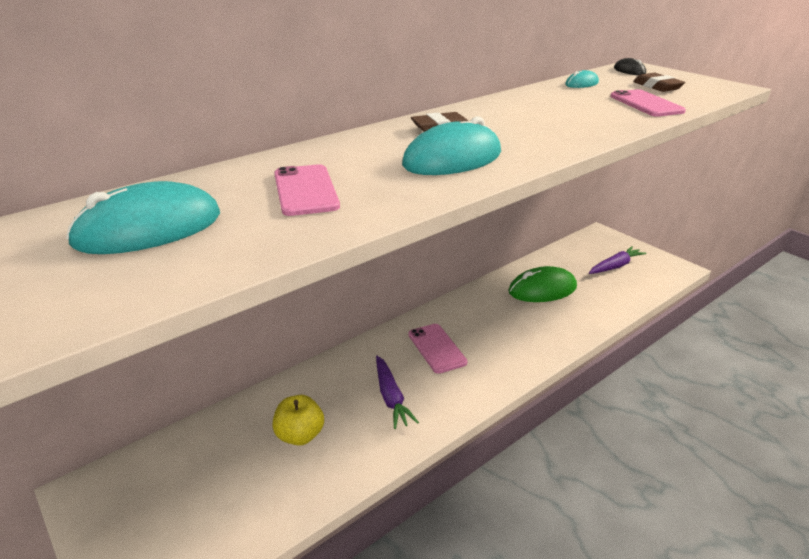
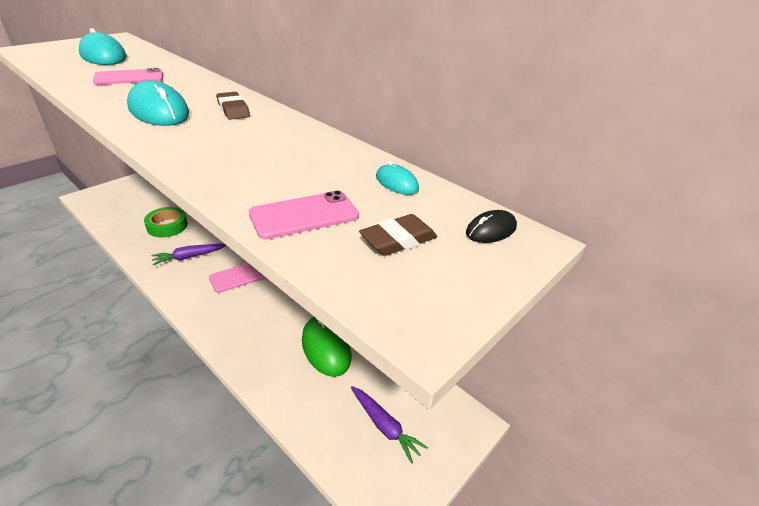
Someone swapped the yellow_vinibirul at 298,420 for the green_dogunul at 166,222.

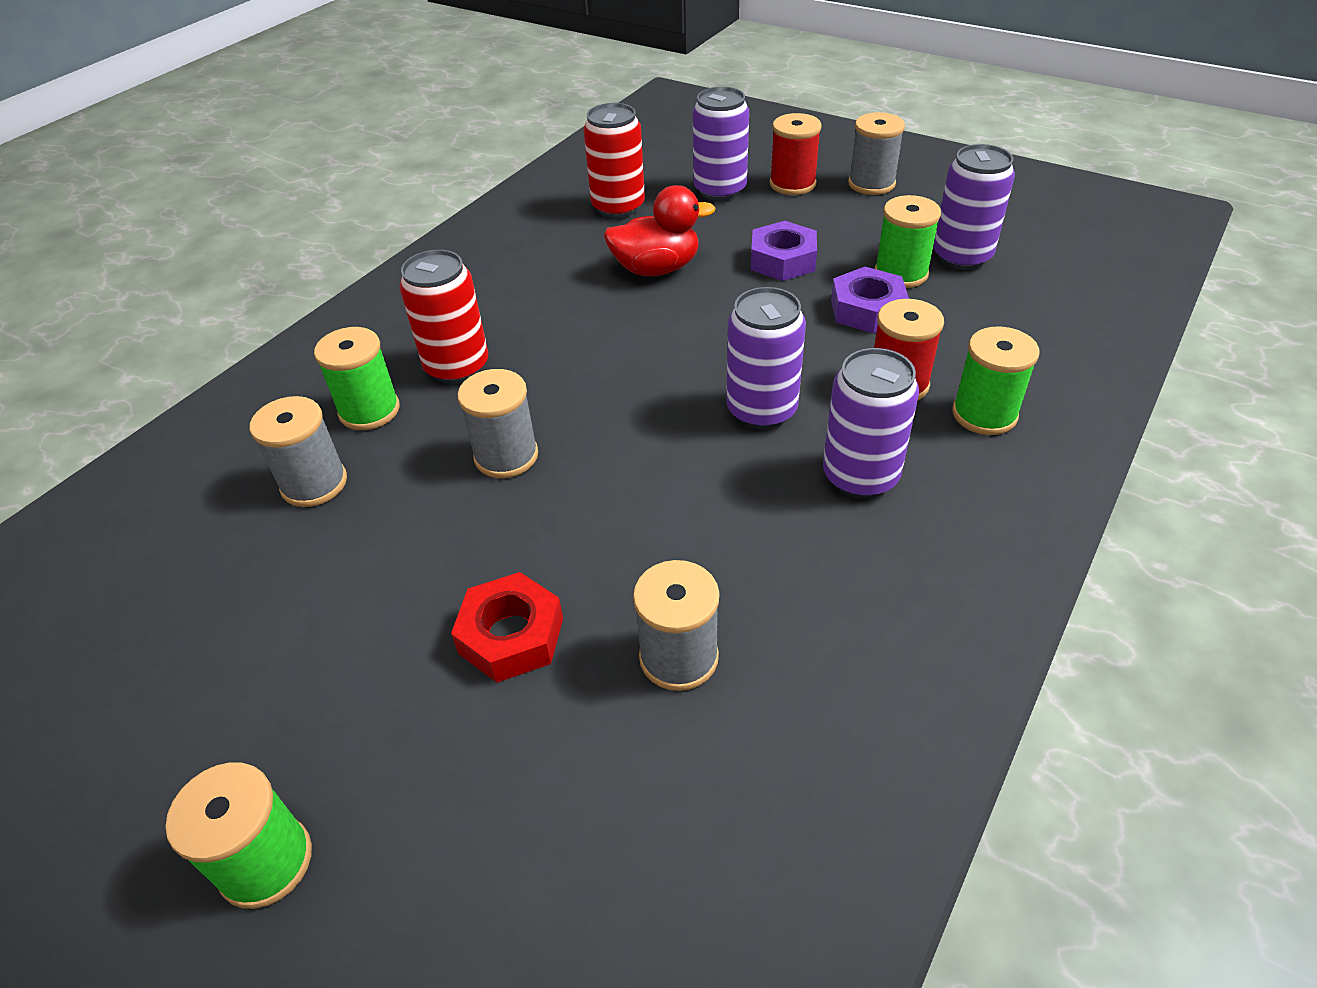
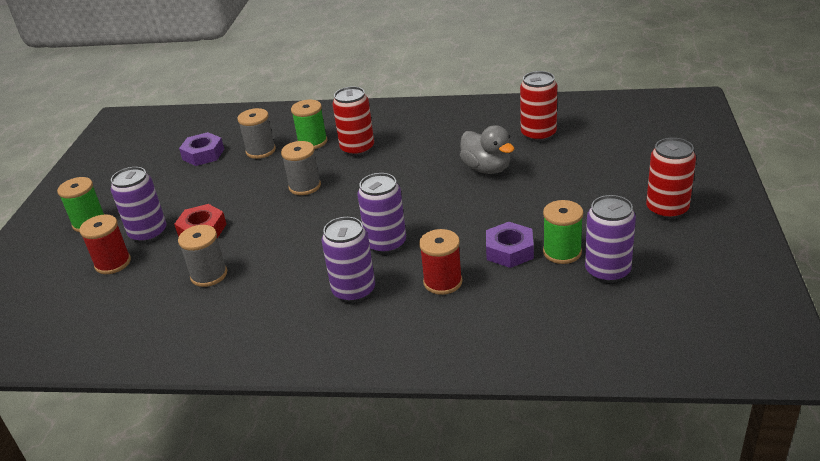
Someone carried the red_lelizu from 796,154 to 105,244.
Someone carried the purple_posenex from 721,144 to 139,205.
Someone carried the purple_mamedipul from 784,251 to 201,149.
Someone repainted the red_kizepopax at 659,230, which became the grey_kizepopax at 487,149.
Someone swapped the grey_lelizu at 876,153 for the red_posenex at 671,178.
Someone took away the green_lelizu at 995,381.

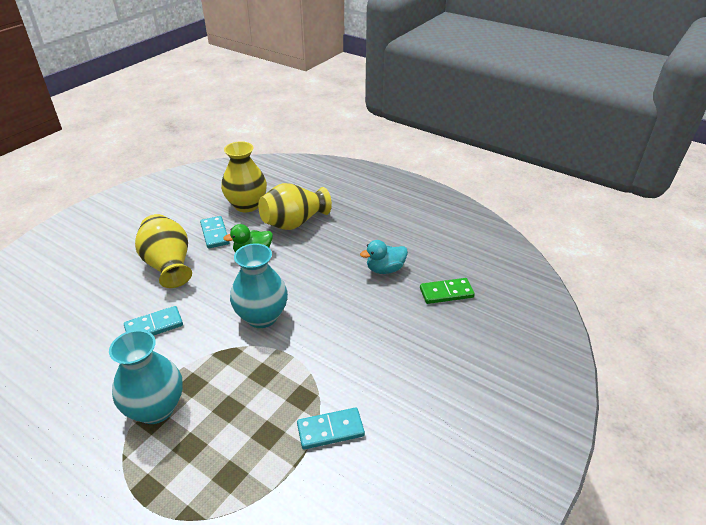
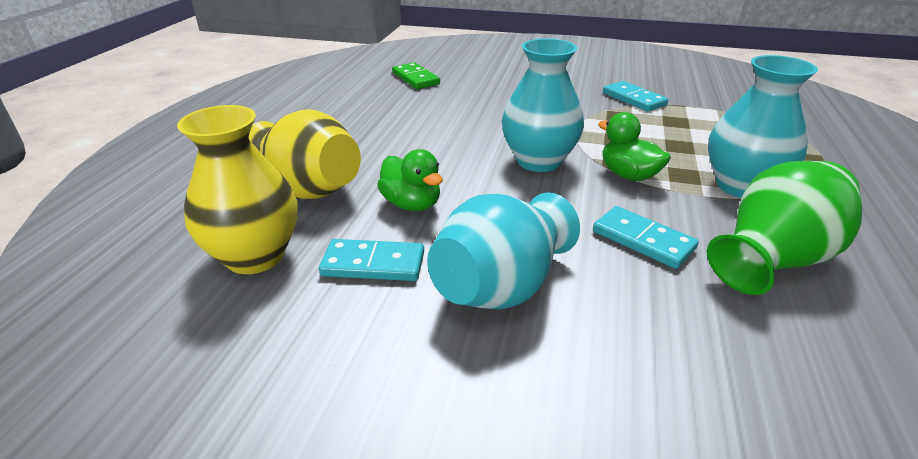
Someone rotated the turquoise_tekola at 215,232 by 45 degrees clockwise.
Someone repainted the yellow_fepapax at 163,251, which became the turquoise_fepapax at 503,250.
Someone put down the green_kizepopax at 634,146.
Someone put down the green_fepapax at 784,228.
Someone took away the turquoise_kizepopax at 384,257.

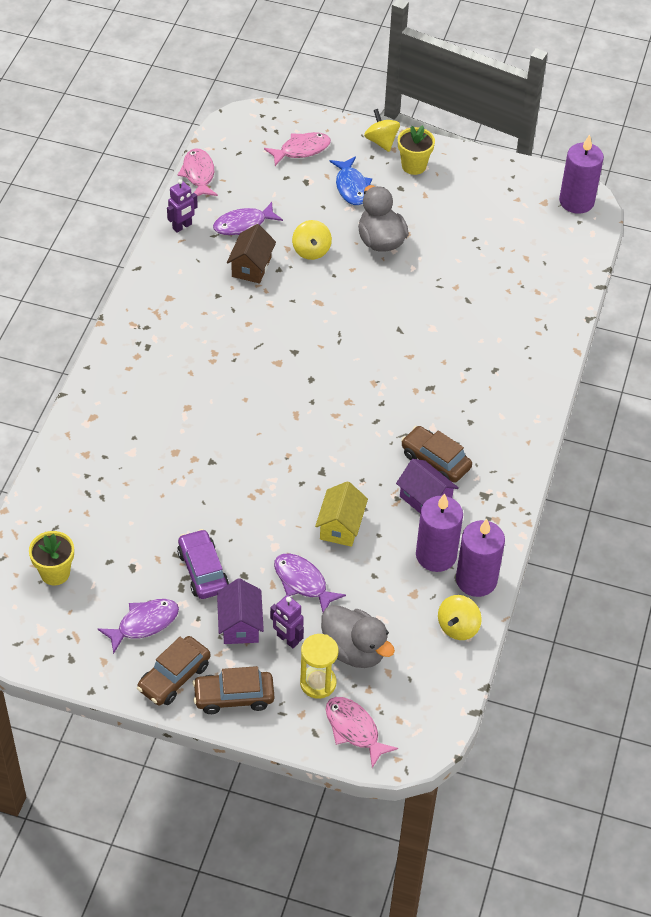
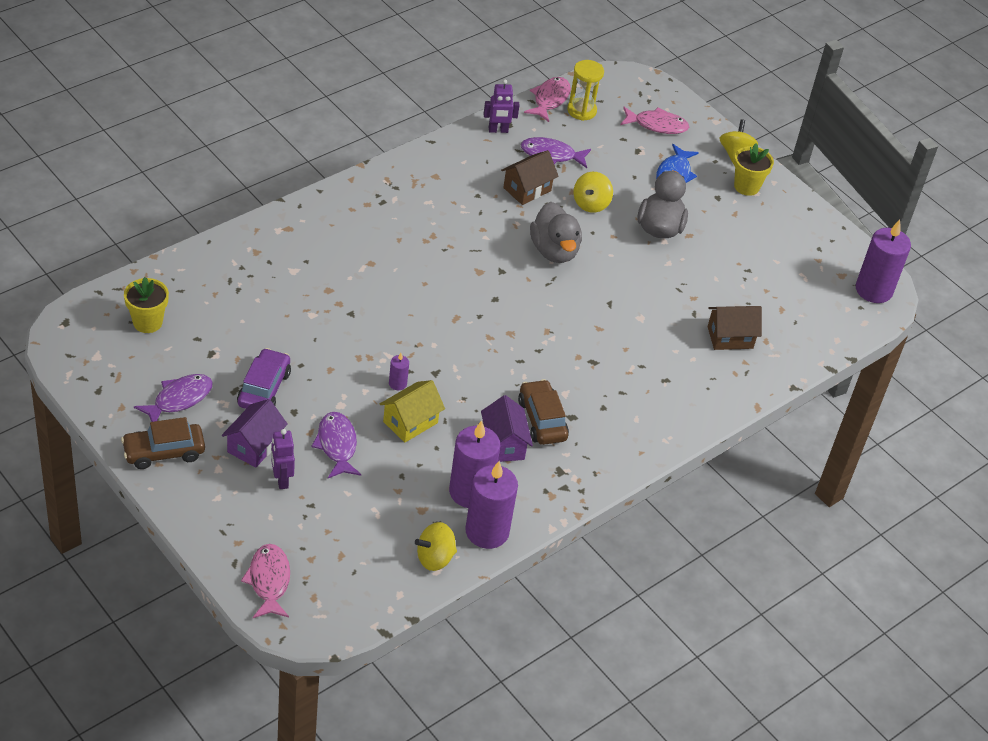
Someone rotated the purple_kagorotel at 138,626 by 45 degrees counterclockwise.
Someone put down the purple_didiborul at 399,371.
Someone carried the grey_kizepopax from 358,636 to 556,232.
Someone carried the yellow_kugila from 319,666 to 585,90.
Someone put down the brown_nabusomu at 735,328.
Someone took away the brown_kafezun at 233,690.

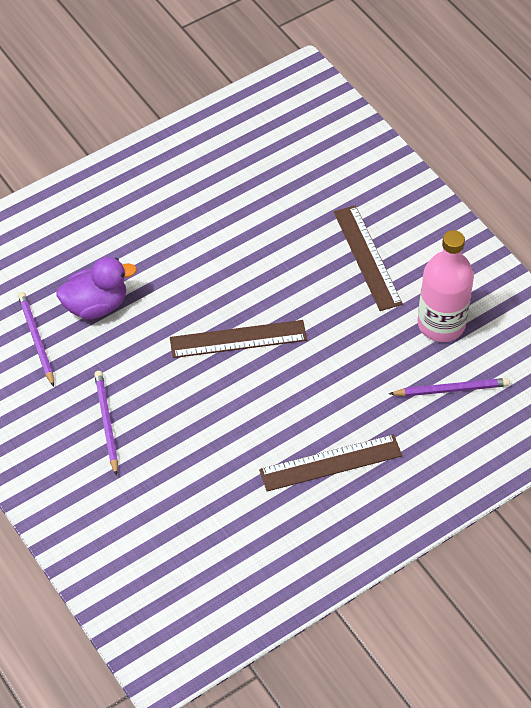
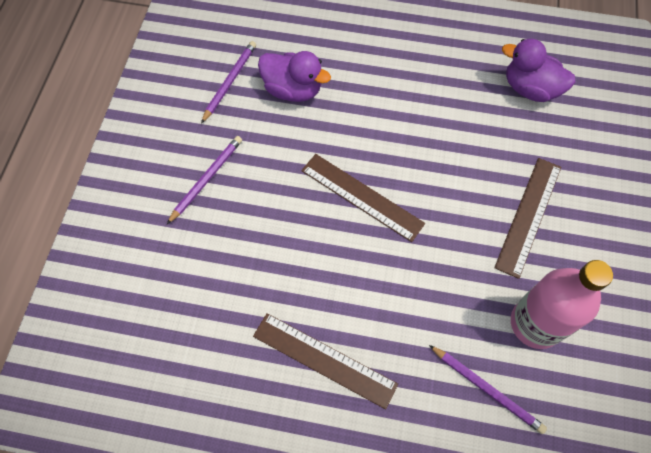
Someone put down the purple_kizepopax at 539,70.

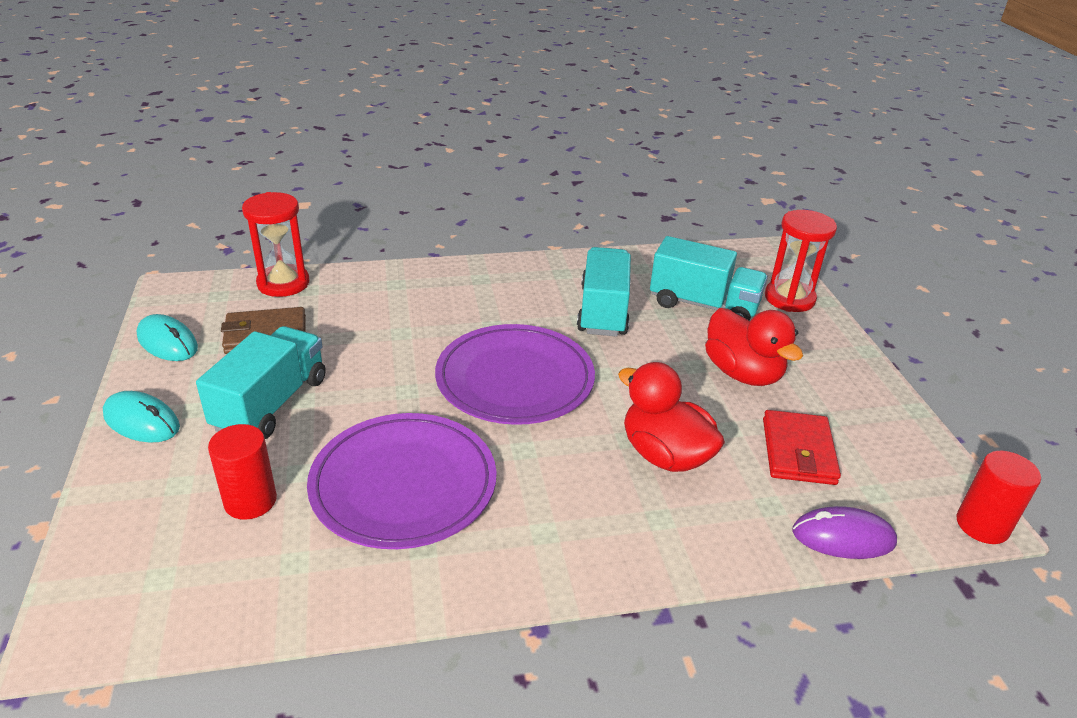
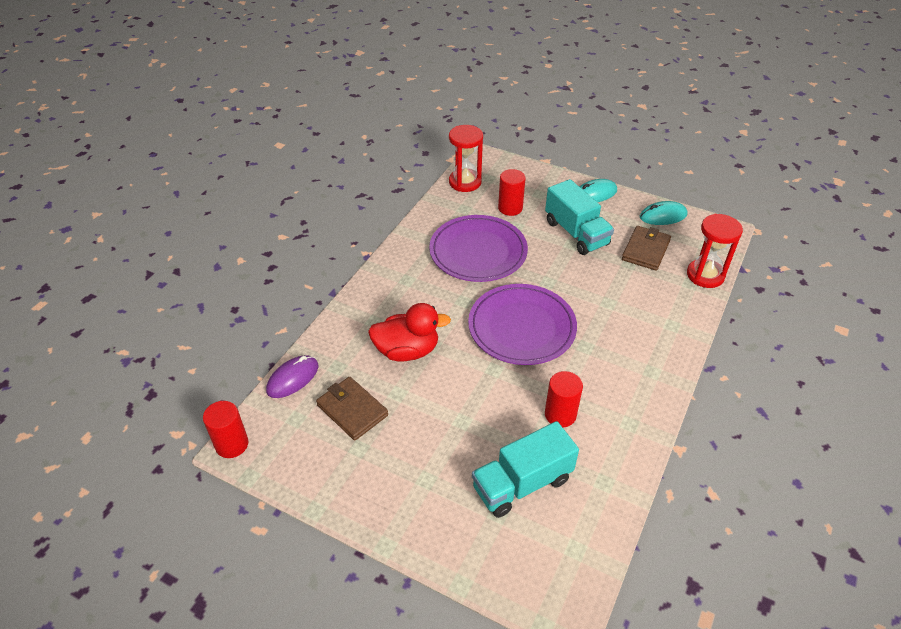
Someone repainted the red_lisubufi at 802,447, which became the brown_lisubufi at 352,409.
Someone carried the red_kugila from 801,261 to 466,158.
Someone swapped the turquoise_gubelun at 604,291 for the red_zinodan at 564,399.
Someone took away the red_kizepopax at 754,347.

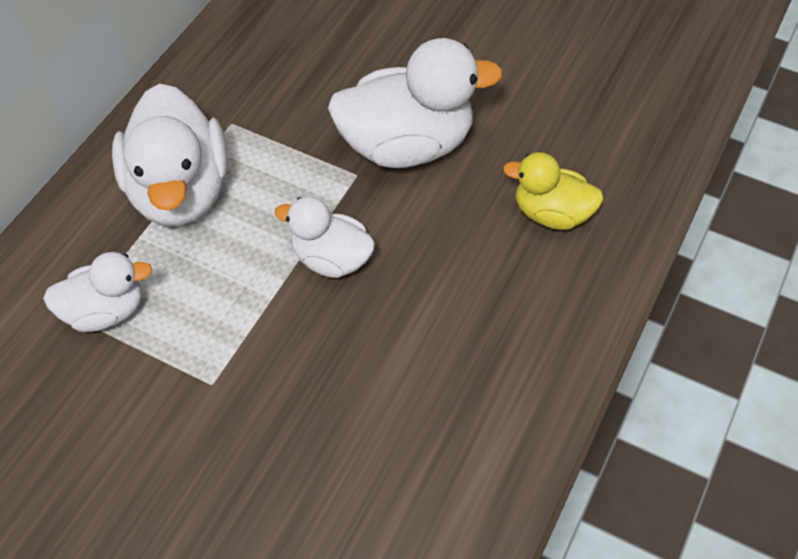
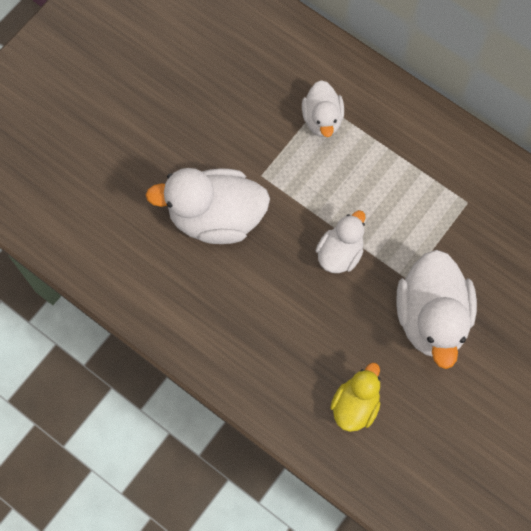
Someone carried the white_kizepopax from 170,154 to 208,206.

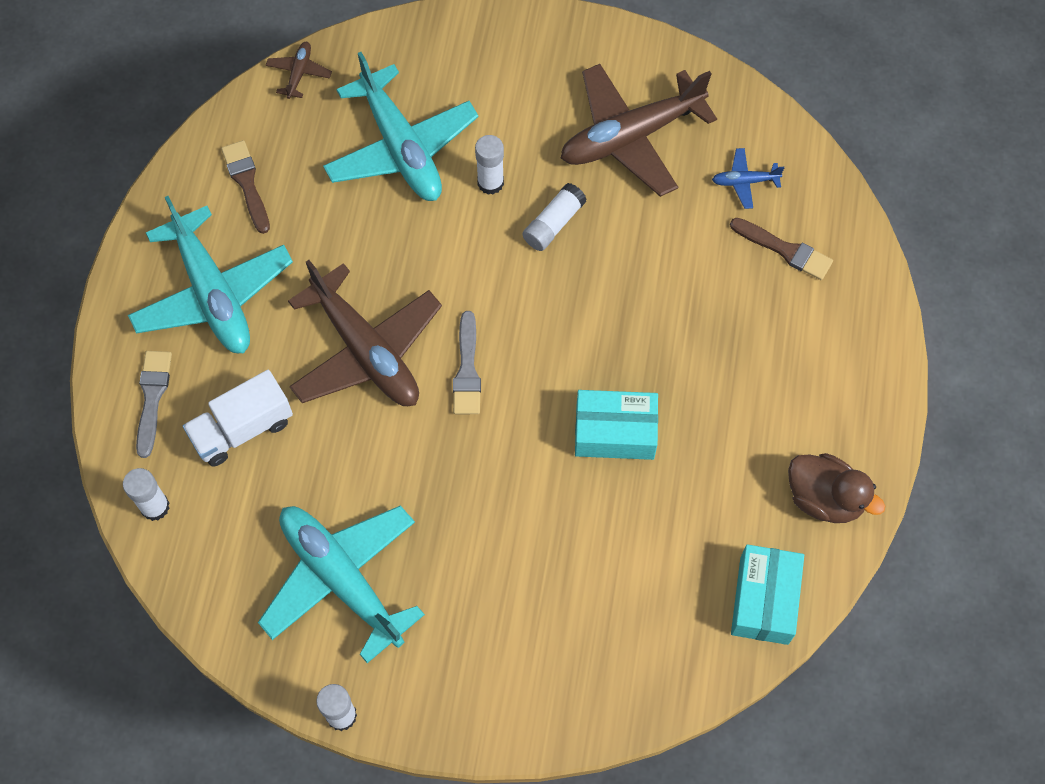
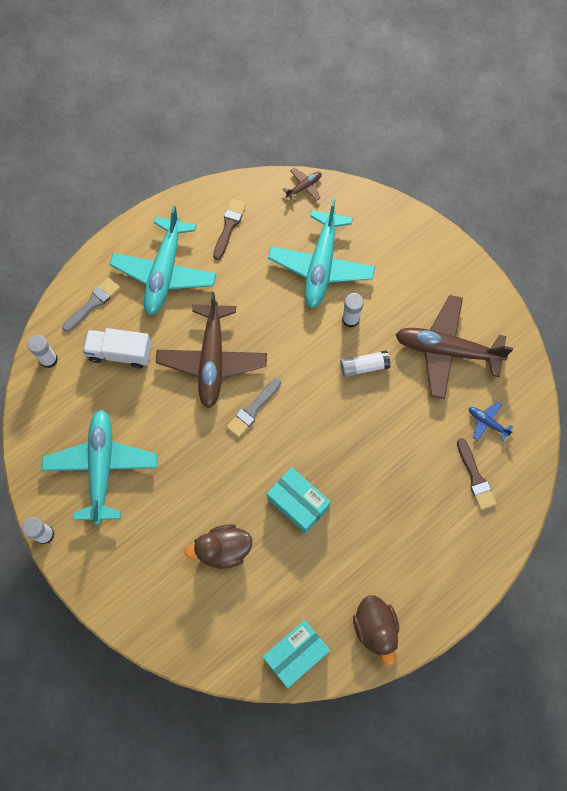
Someone put down the brown_kizepopax at 218,546.

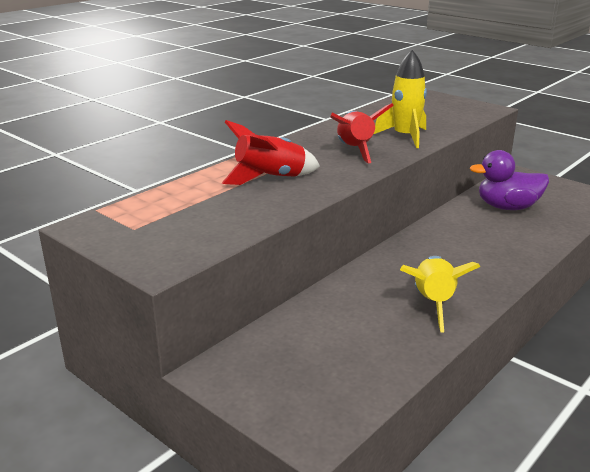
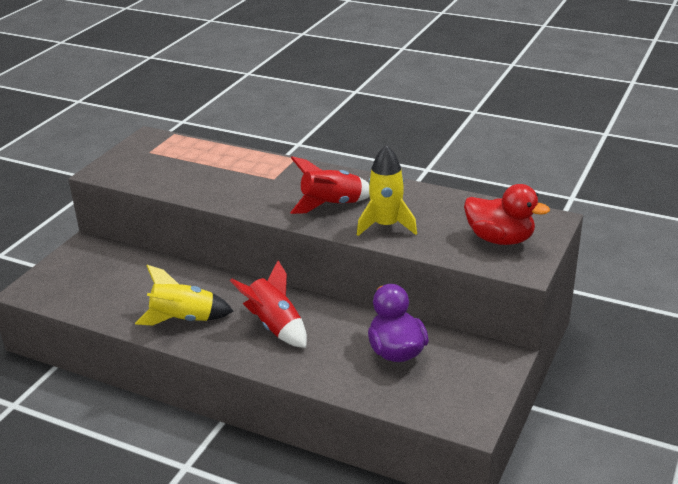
Someone carried the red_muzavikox from 271,152 to 268,304.
Someone put down the red_kizepopax at 507,214.

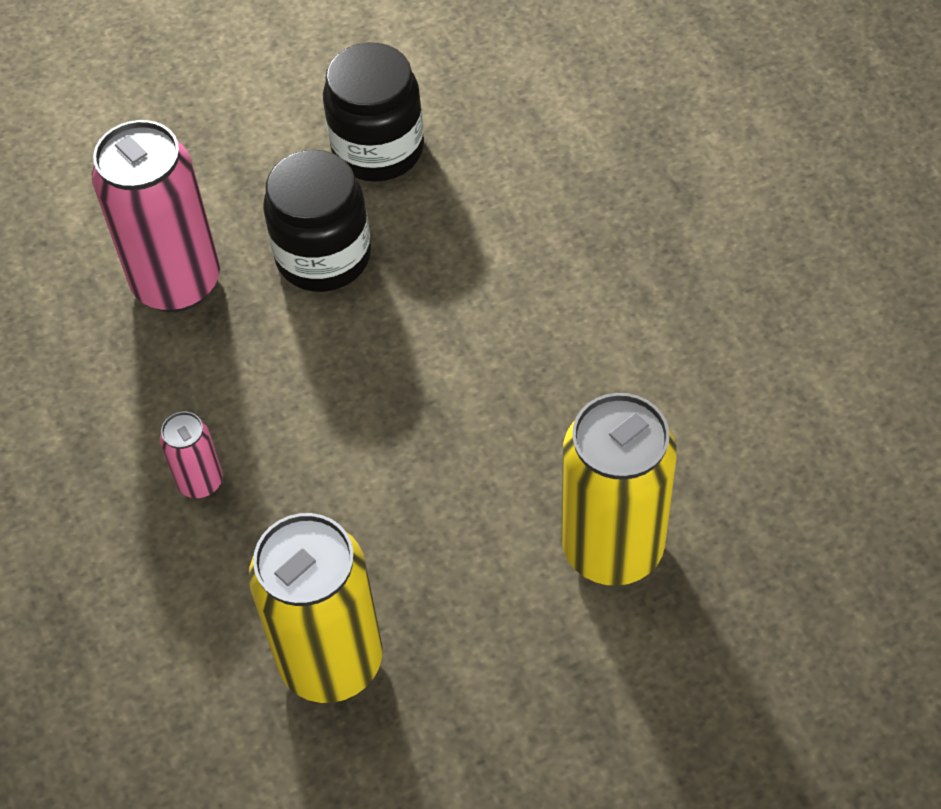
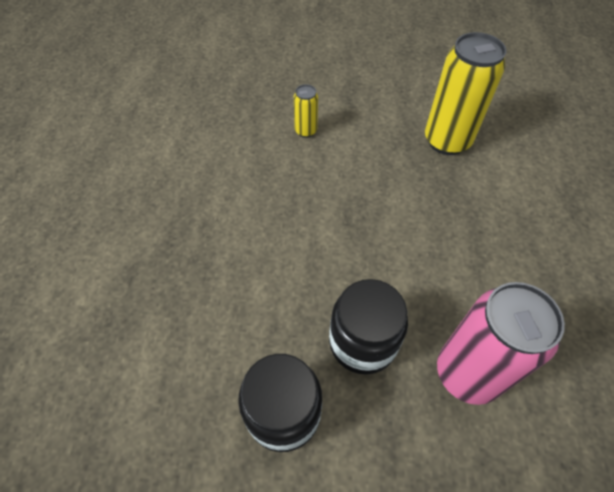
Someone scaled the yellow_posenex at 619,489 by 0.48.
Someone took away the pink_posenex at 191,455.

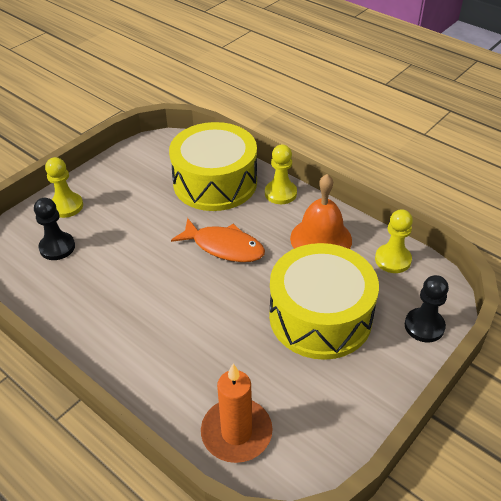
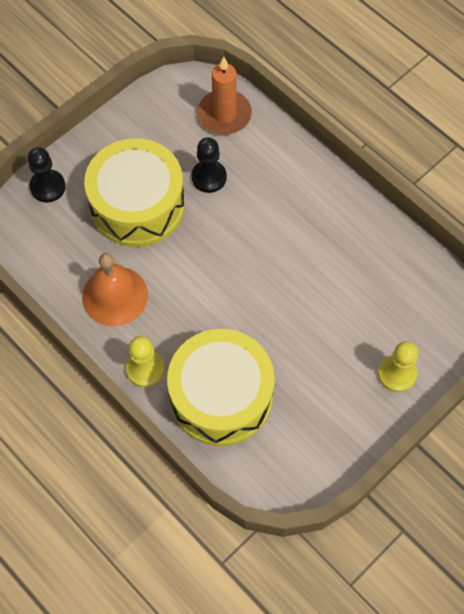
Someone carried the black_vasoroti from 54,229 to 209,165.
Someone took away the orange_kagorotel at 218,240.
Someone took away the yellow_vasoroti at 394,241.

